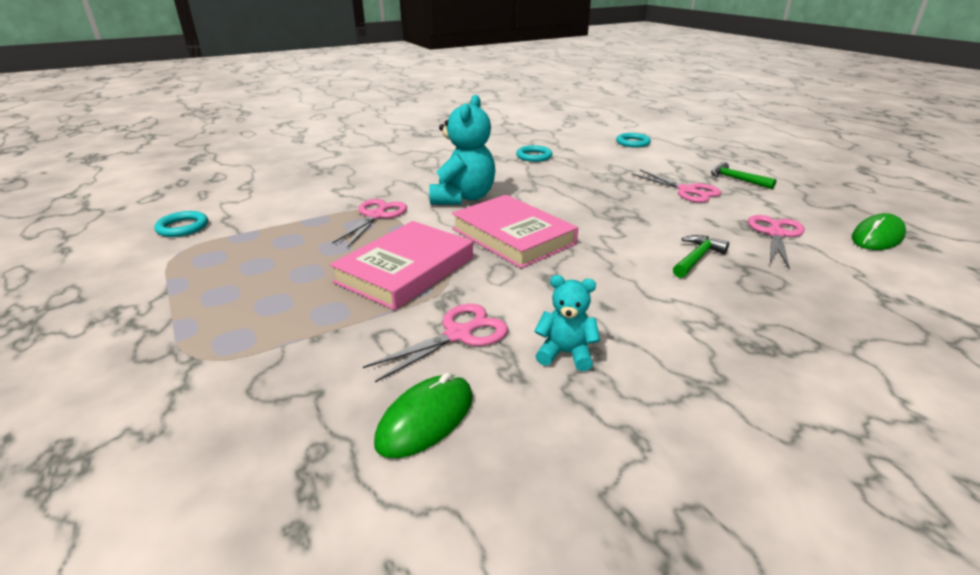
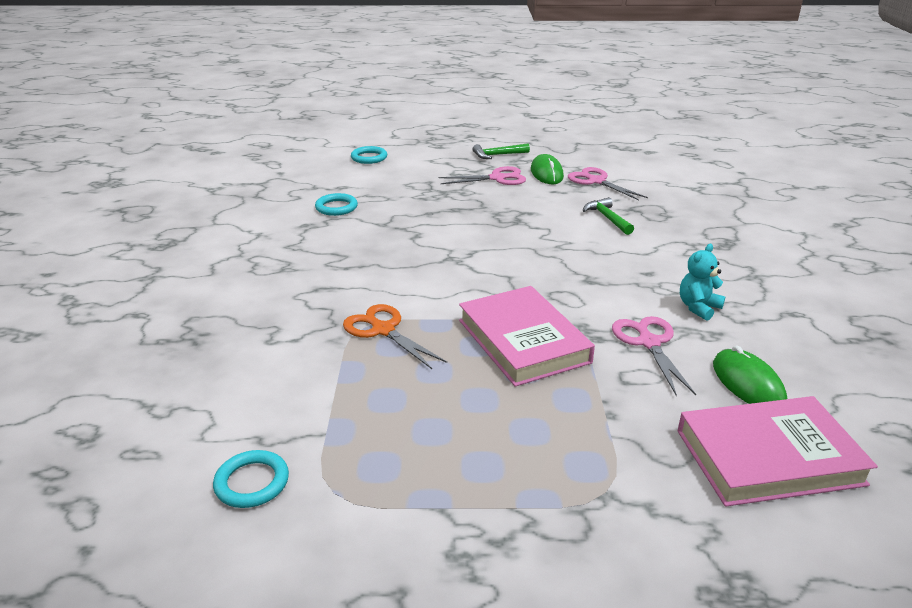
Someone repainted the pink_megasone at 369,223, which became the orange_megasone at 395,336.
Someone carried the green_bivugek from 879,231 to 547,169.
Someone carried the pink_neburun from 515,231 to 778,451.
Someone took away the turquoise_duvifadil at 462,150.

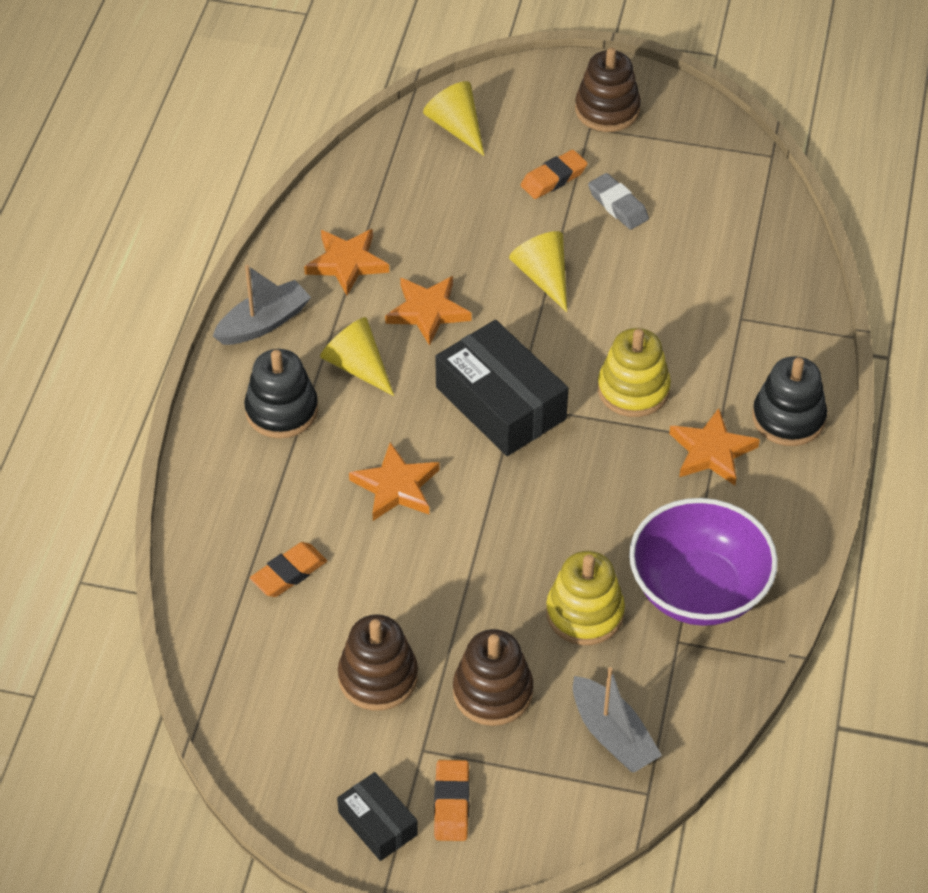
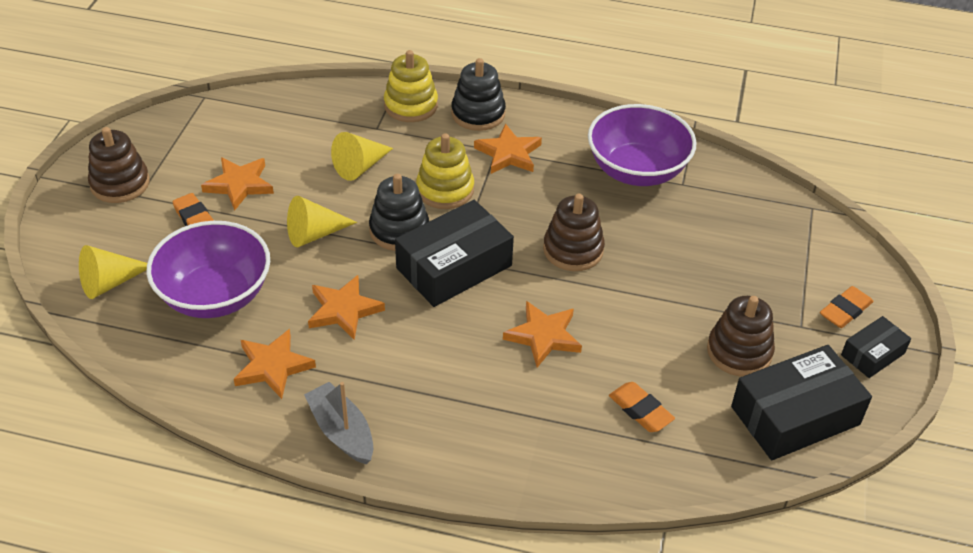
Someone put down the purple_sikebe at 208,269.
Someone swapped the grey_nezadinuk at 618,201 for the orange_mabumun at 237,184.
Someone carried the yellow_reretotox from 357,356 to 362,156.
Someone carried the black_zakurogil from 281,393 to 399,212.
Someone carried the yellow_zakurogil from 585,598 to 411,86.
Someone carried the brown_zakurogil from 493,677 to 574,232.
Someone put down the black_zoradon at 801,402.
Someone rotated the orange_nezadinuk at 452,800 by 45 degrees counterclockwise.
Someone took away the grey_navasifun at 617,720.

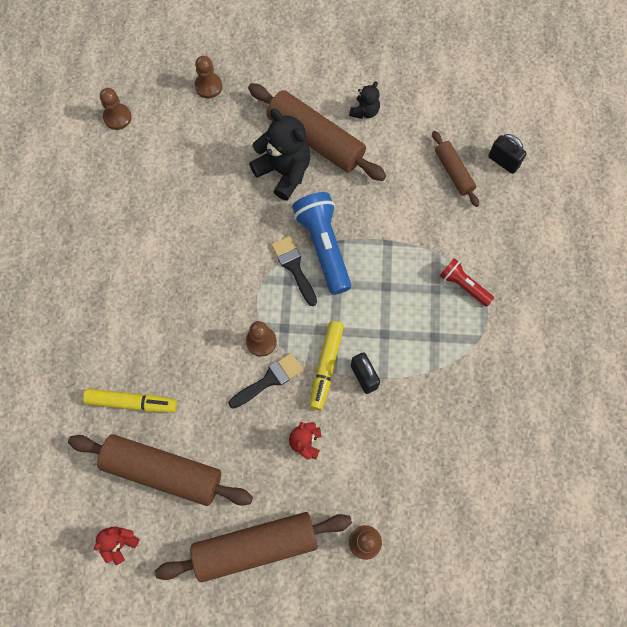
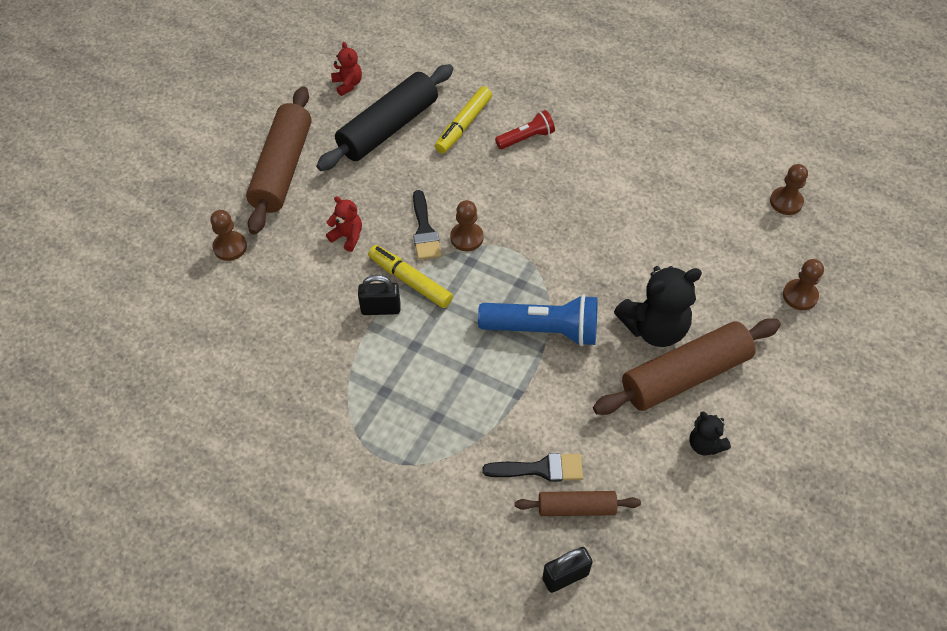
Someone repainted the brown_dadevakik at 160,470, which became the black_dadevakik at 384,117.
Someone carried the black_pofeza from 294,271 to 532,467.
Someone carried the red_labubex from 466,282 to 525,129.

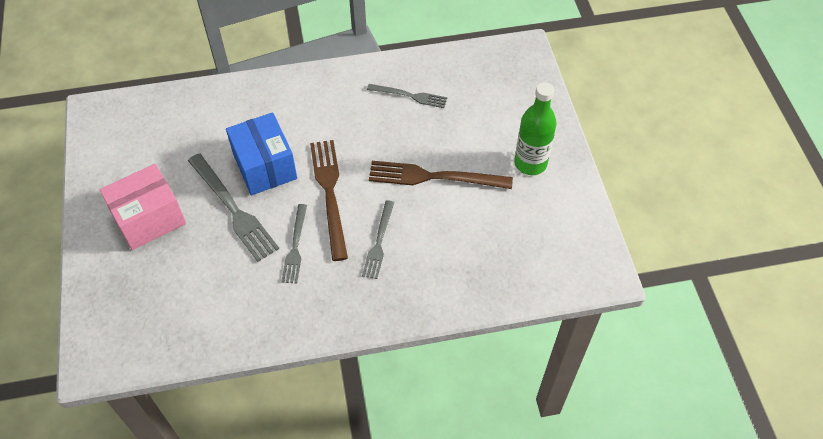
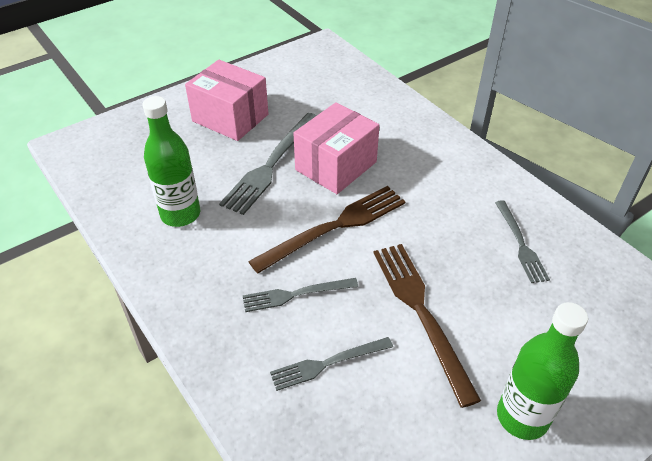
Someone put down the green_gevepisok at 171,161.
Someone carried the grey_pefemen from 294,243 to 331,364.
Someone repainted the blue_zoradon at 261,153, which became the pink_zoradon at 336,148.

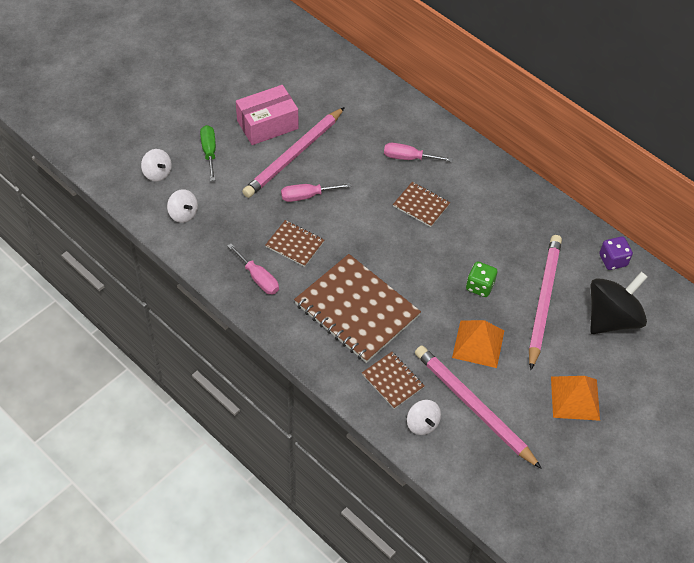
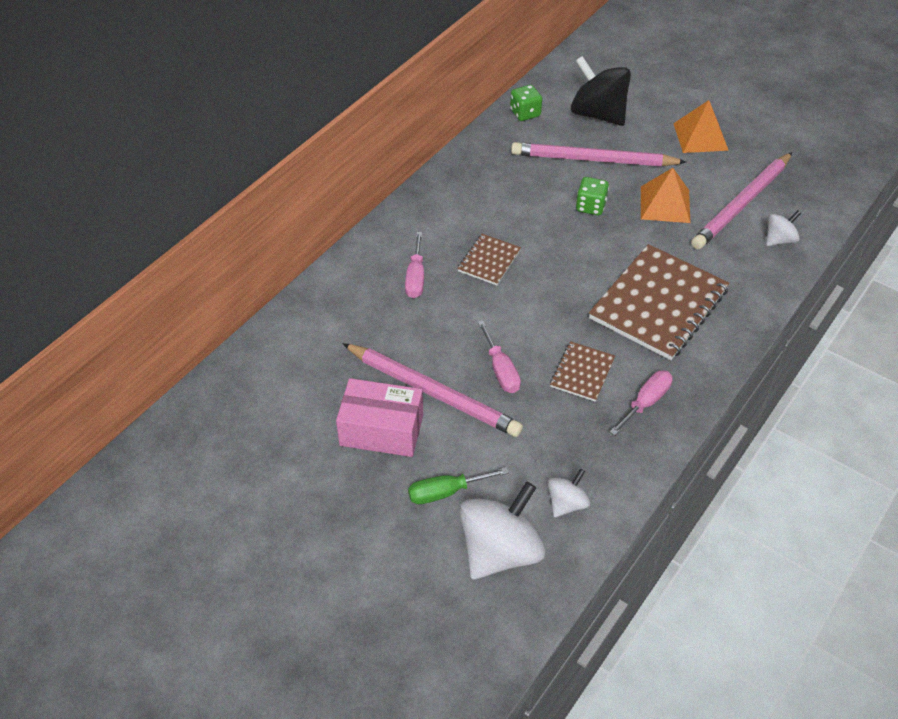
Someone rotated the pink_zoradon at 267,115 by 45 degrees counterclockwise.
Someone scaled the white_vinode at 156,165 by 1.95.
Someone repainted the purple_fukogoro at 616,253, which became the green_fukogoro at 526,103.
Someone took away the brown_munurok at 393,380.

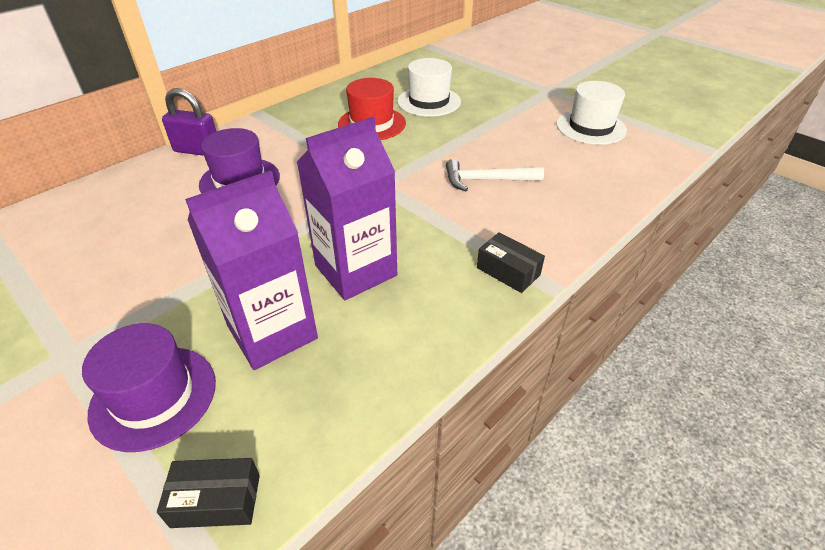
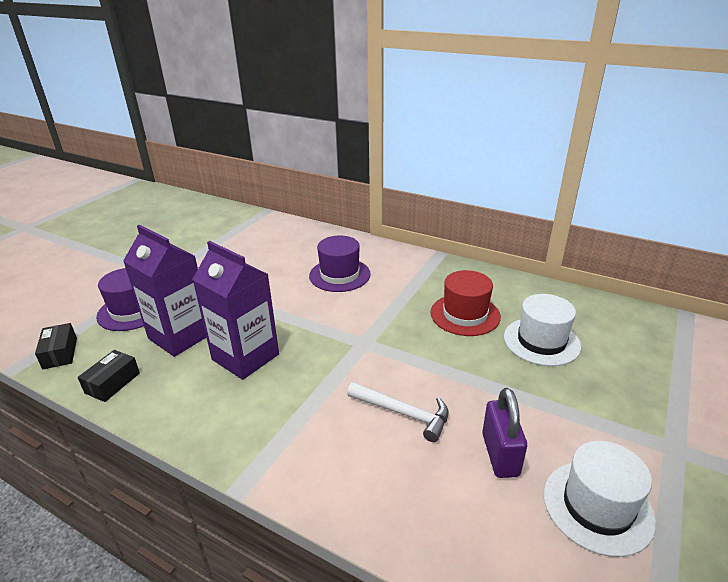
Someone carried the black_zoradon from 511,262 to 109,376.
Someone rotated the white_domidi at 495,175 by 135 degrees clockwise.
Someone carried the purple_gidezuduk from 189,122 to 504,433.

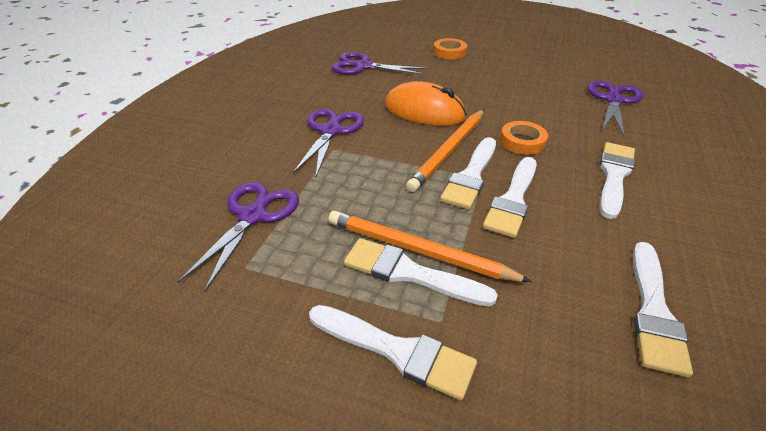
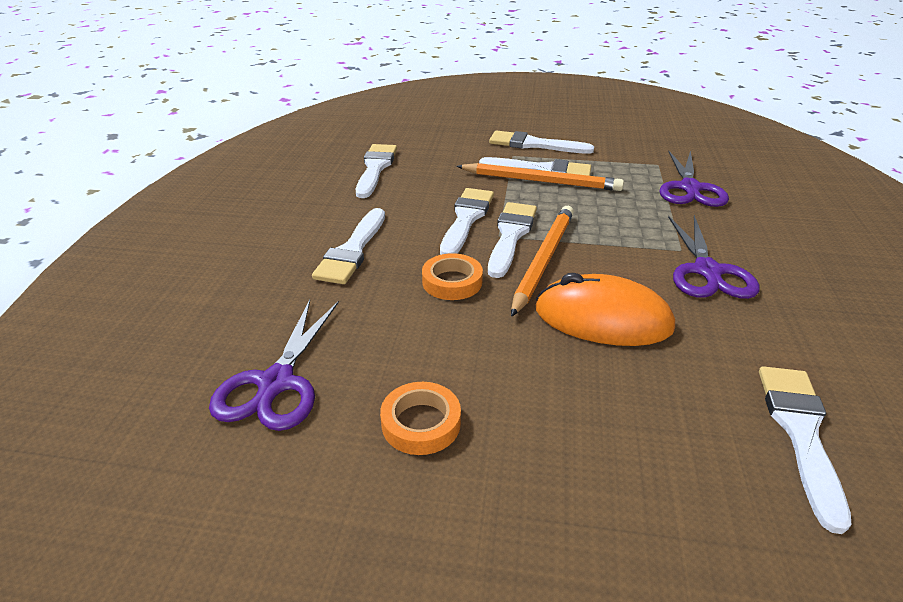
Someone carried the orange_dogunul from 450,48 to 420,418.
Someone swapped the purple_megasone at 379,63 for the white_pofeza at 805,450.

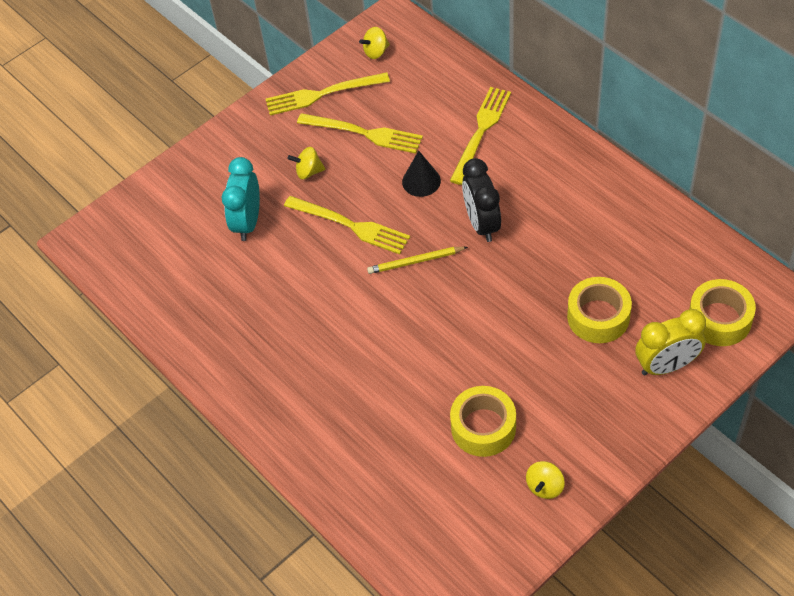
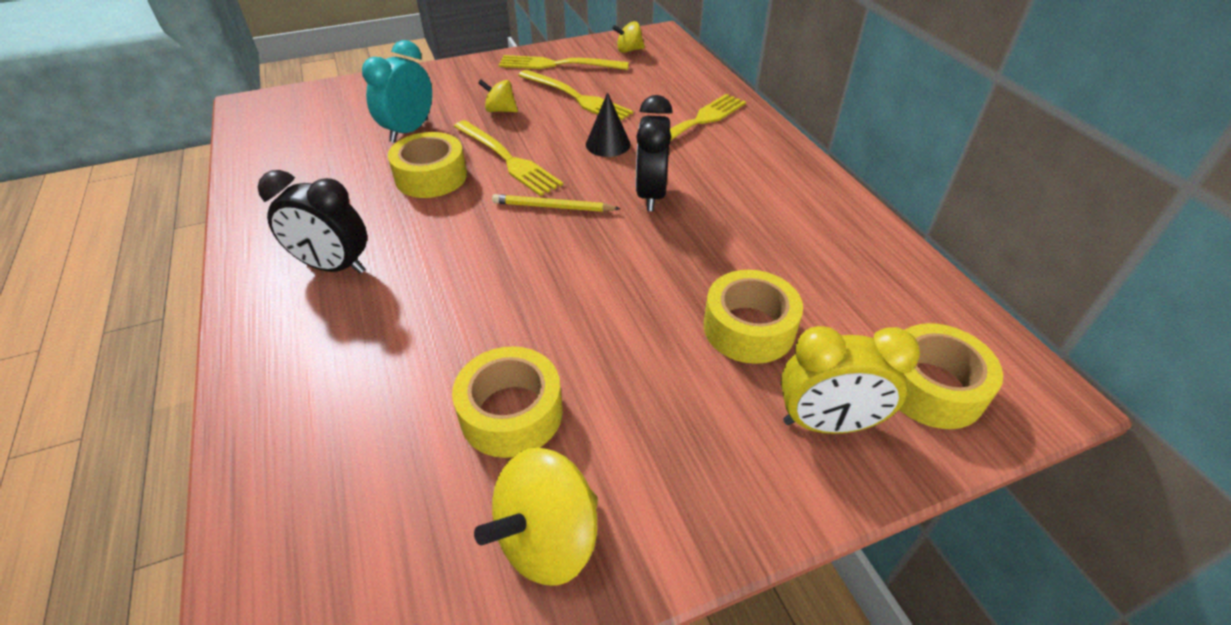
Someone put down the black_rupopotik at 312,222.
Someone put down the yellow_dogunul at 427,165.
Someone scaled the yellow_vinode at 545,480 by 1.78.

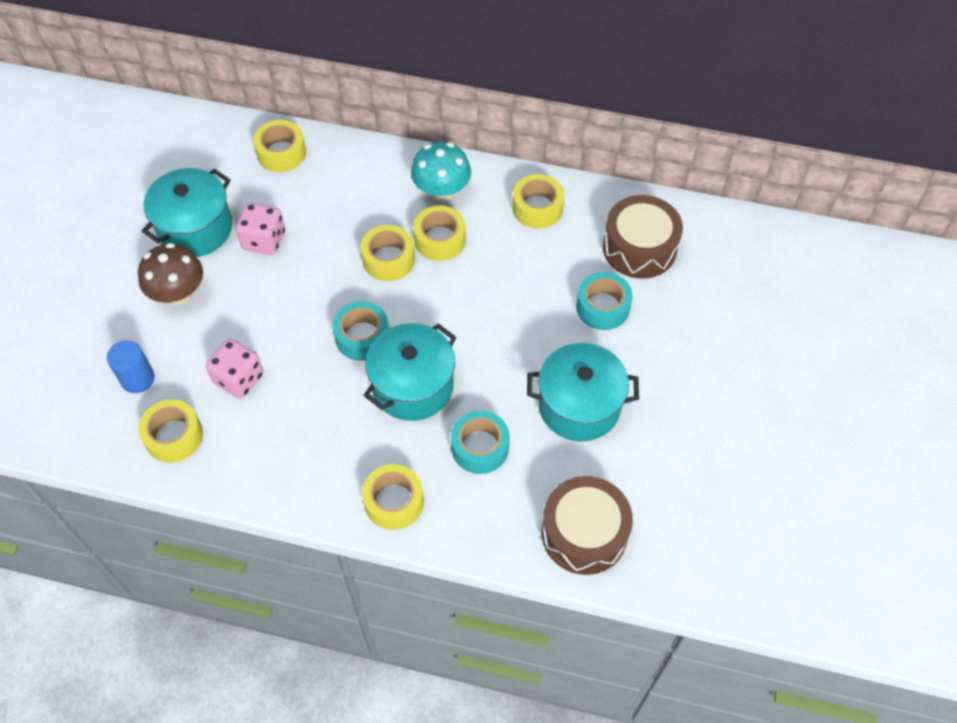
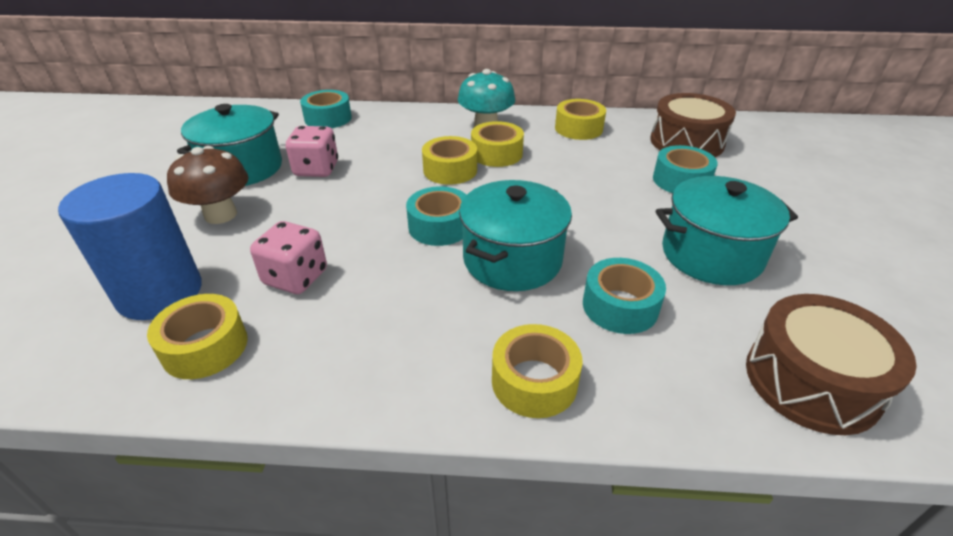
Someone scaled the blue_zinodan at 131,366 by 1.82.
Someone repainted the yellow_dogunul at 279,146, which became the turquoise_dogunul at 326,109.

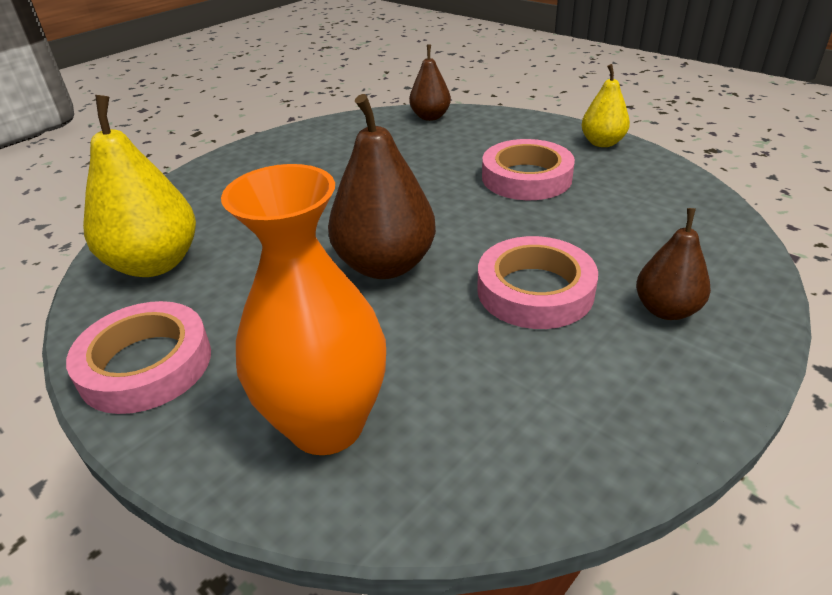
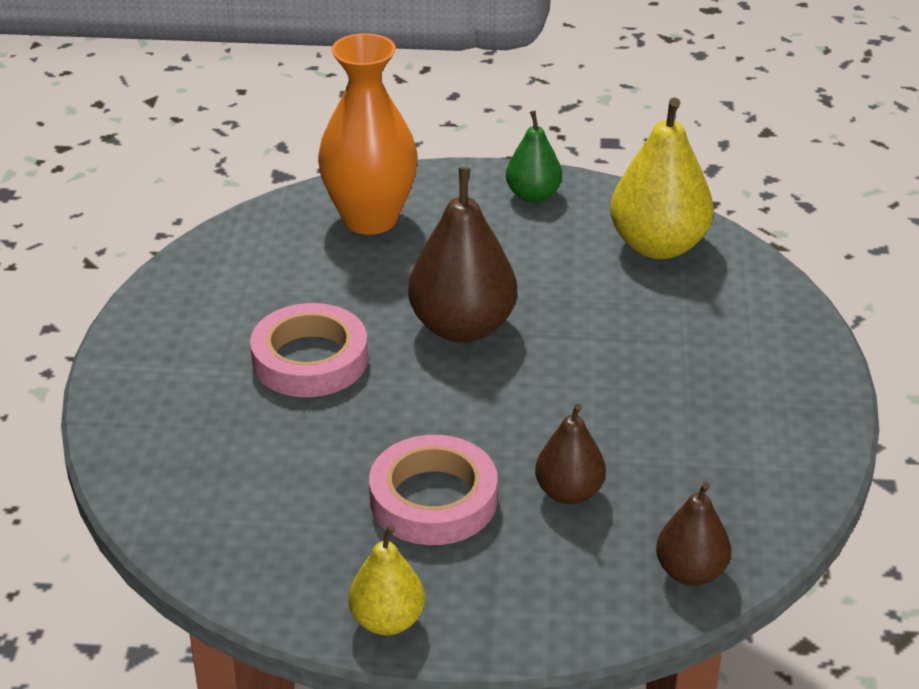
Someone swapped the pink_dogunul at 138,357 for the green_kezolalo at 534,156.
Someone carried the brown_kezolalo from 673,264 to 570,454.

